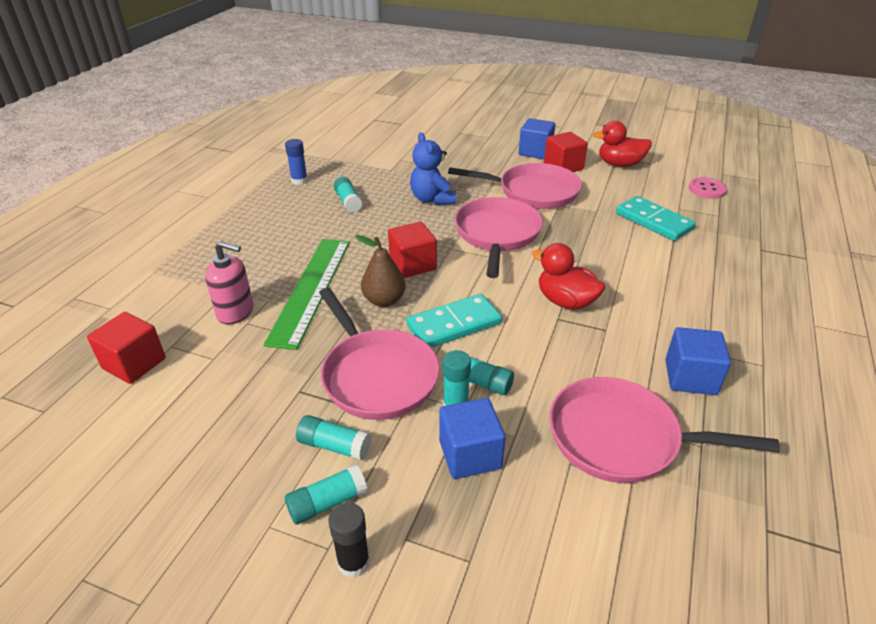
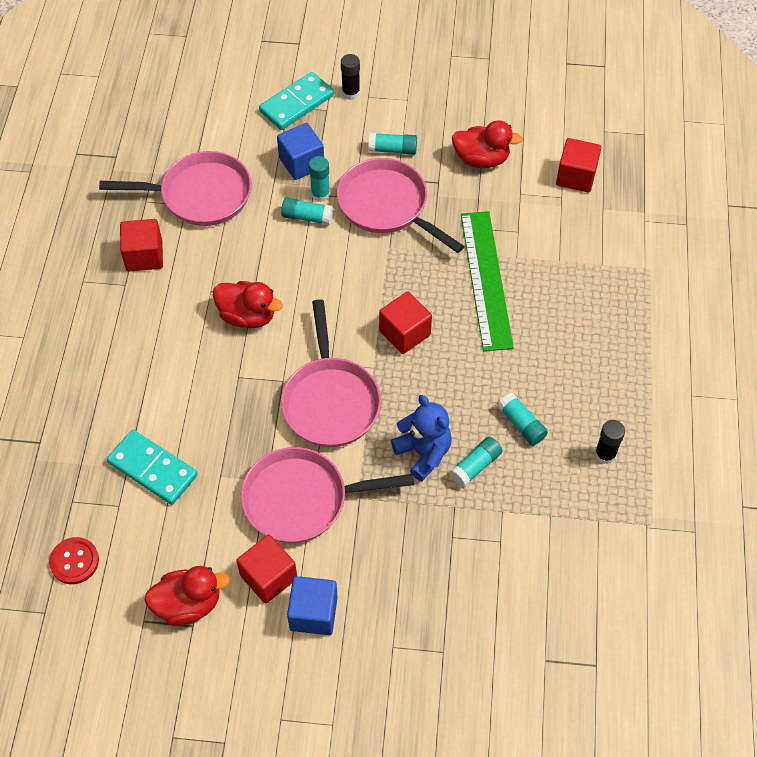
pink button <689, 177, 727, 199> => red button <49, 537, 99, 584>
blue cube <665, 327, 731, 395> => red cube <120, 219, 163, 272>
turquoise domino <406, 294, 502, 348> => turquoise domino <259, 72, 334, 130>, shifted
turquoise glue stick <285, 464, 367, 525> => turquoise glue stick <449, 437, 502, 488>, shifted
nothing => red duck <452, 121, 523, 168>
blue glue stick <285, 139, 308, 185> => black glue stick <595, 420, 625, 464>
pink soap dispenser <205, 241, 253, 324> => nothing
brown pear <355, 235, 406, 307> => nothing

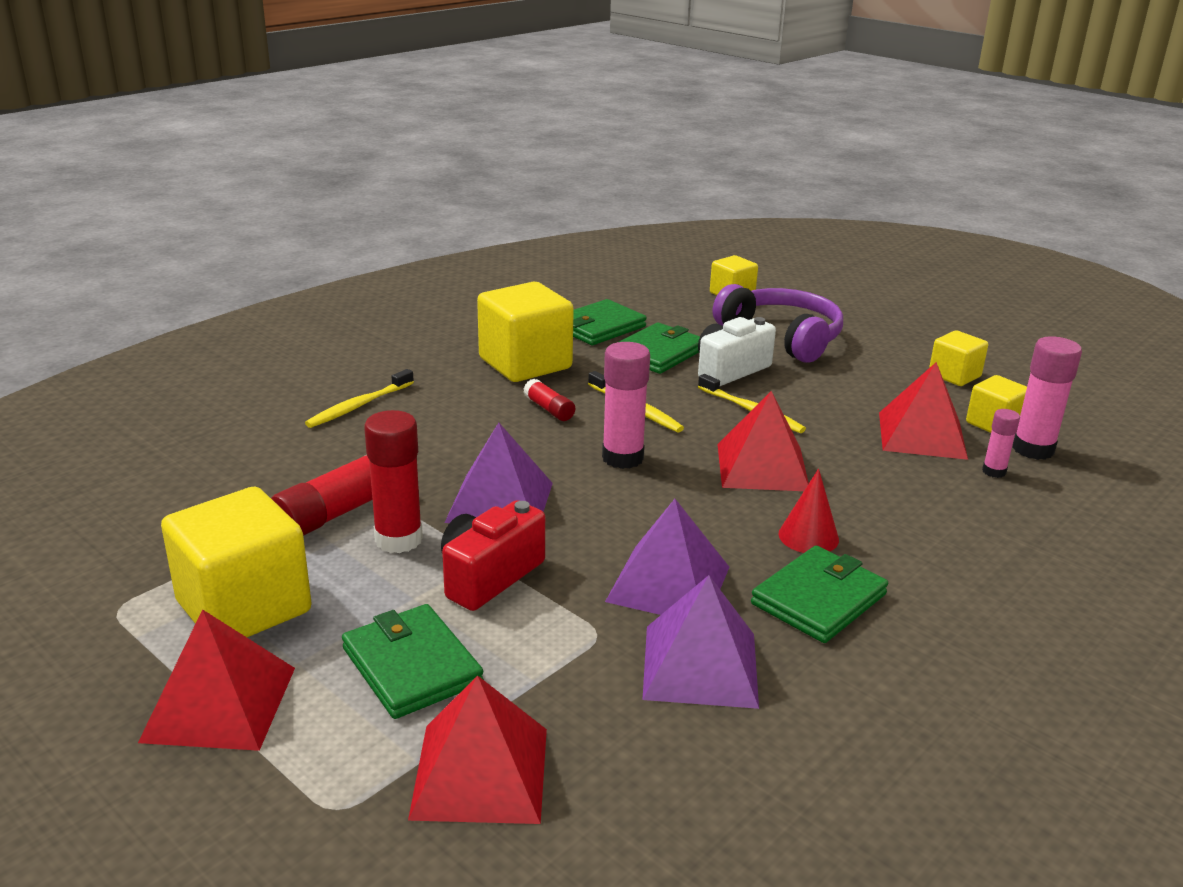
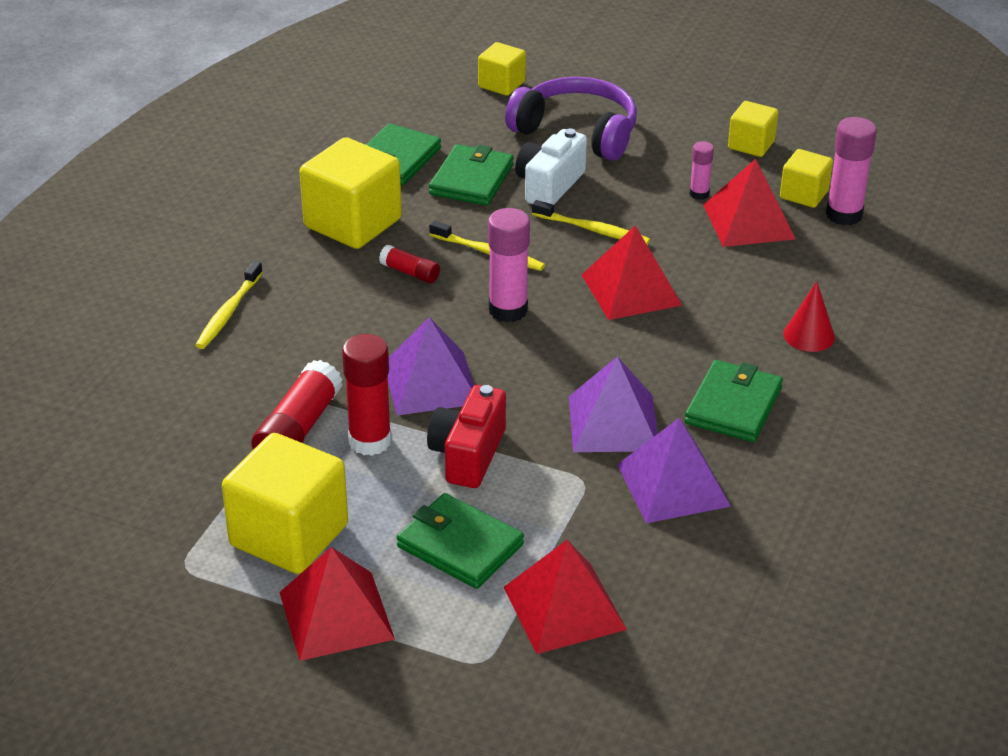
pink glue stick <982, 409, 1020, 478> => pink glue stick <689, 141, 714, 200>, shifted
red cone <778, 469, 839, 553> => red cone <783, 281, 835, 352>, shifted

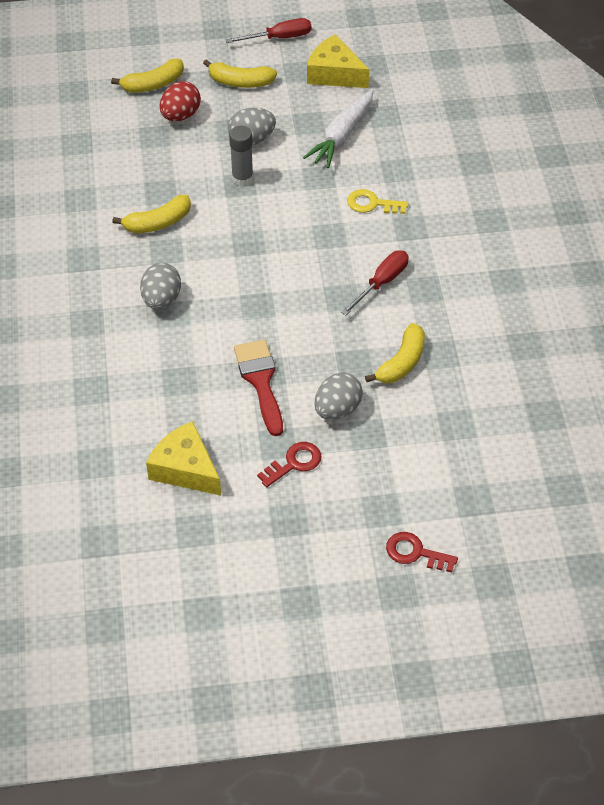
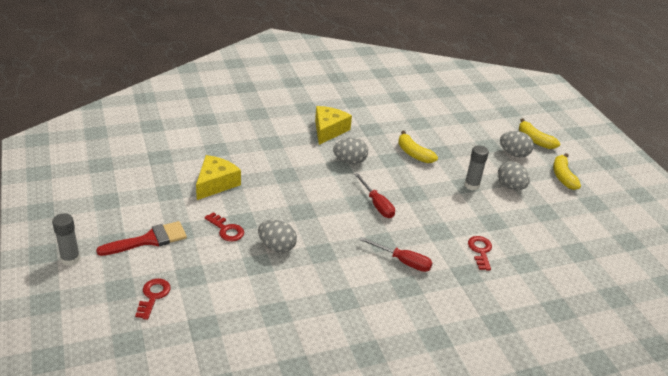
nothing => grey glue stick <52, 213, 80, 266>
red brush <234, 339, 283, 436> => red brush <96, 221, 187, 256>, shifted
yellow cheese <307, 34, 369, 88> => yellow cheese <315, 106, 352, 145>, shifted
red screwdriver <225, 18, 311, 43> => red screwdriver <354, 173, 395, 218>, shifted
yellow key <347, 189, 408, 214> => red key <468, 236, 492, 271>
red egg <160, 81, 201, 121> => grey egg <500, 131, 534, 157>
white carrot <303, 90, 373, 168> => nothing
yellow banana <365, 323, 425, 383> => nothing

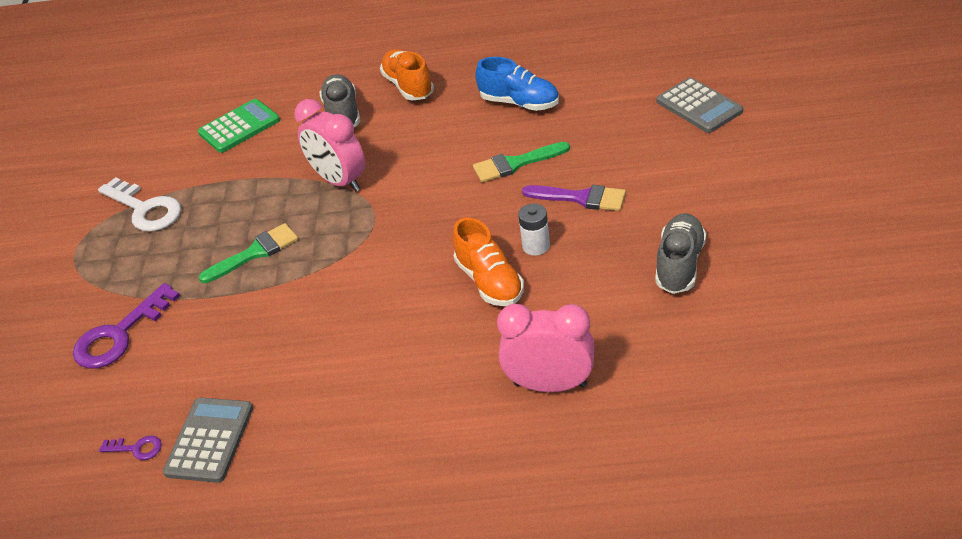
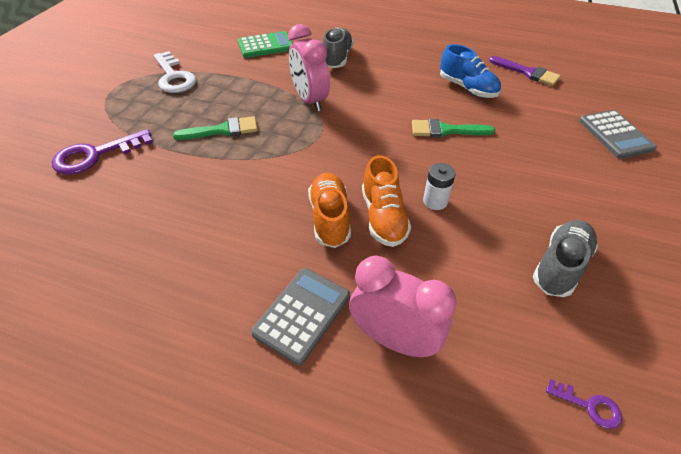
grey calculator <163, 397, 253, 483> => grey calculator <251, 268, 350, 365>, shifted
orange shoe <380, 49, 434, 101> => orange shoe <308, 173, 351, 248>, shifted
purple brush <522, 185, 626, 211> => purple brush <489, 56, 561, 86>, shifted
purple key <99, 436, 162, 460> => purple key <546, 379, 622, 429>, shifted

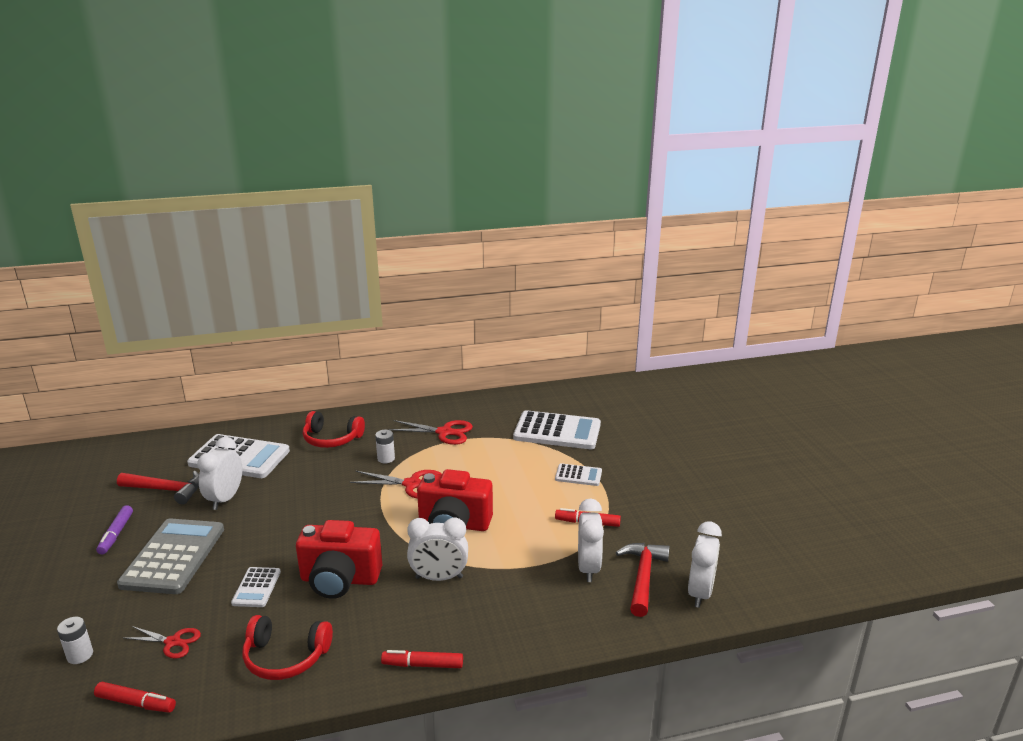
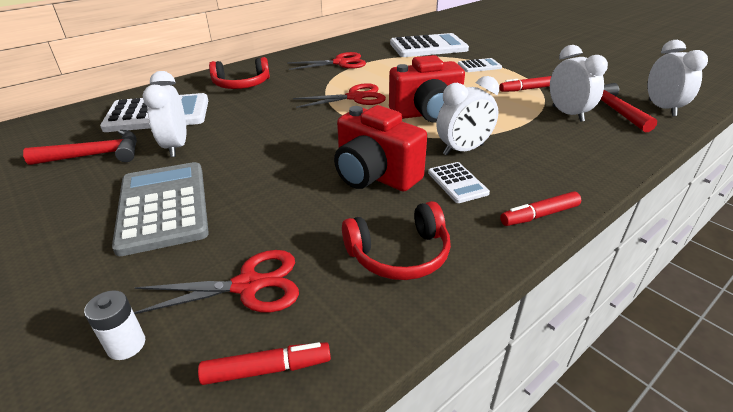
red scissors <124, 626, 201, 659> => red scissors <134, 250, 299, 314>, x1.56
red camera <296, 520, 382, 599> => red camera <334, 105, 427, 192>, 60 degrees clockwise
white calculator <231, 567, 281, 607> => white calculator <428, 162, 490, 203>, shifted
purple marker <96, 505, 133, 554> => nothing
white battery <375, 430, 395, 463> => nothing

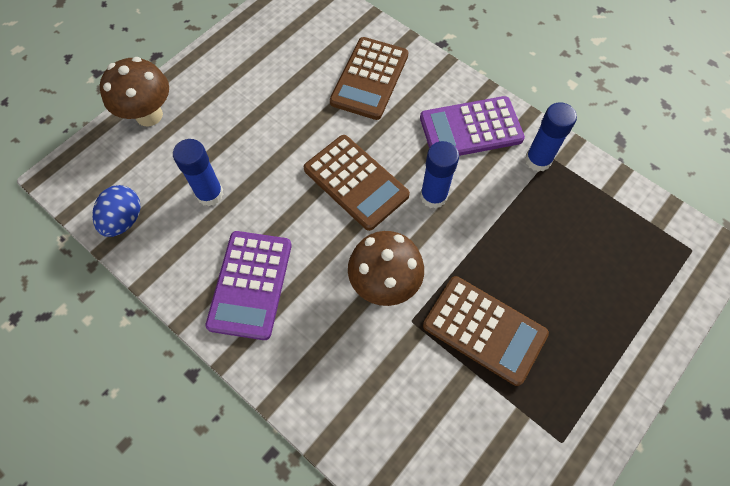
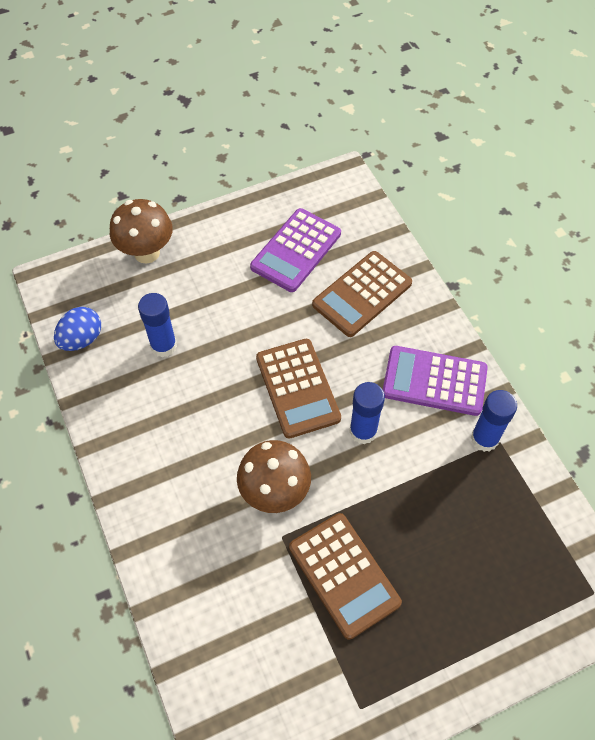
purple calculator <205, 231, 292, 340> => purple calculator <250, 208, 341, 292>, shifted

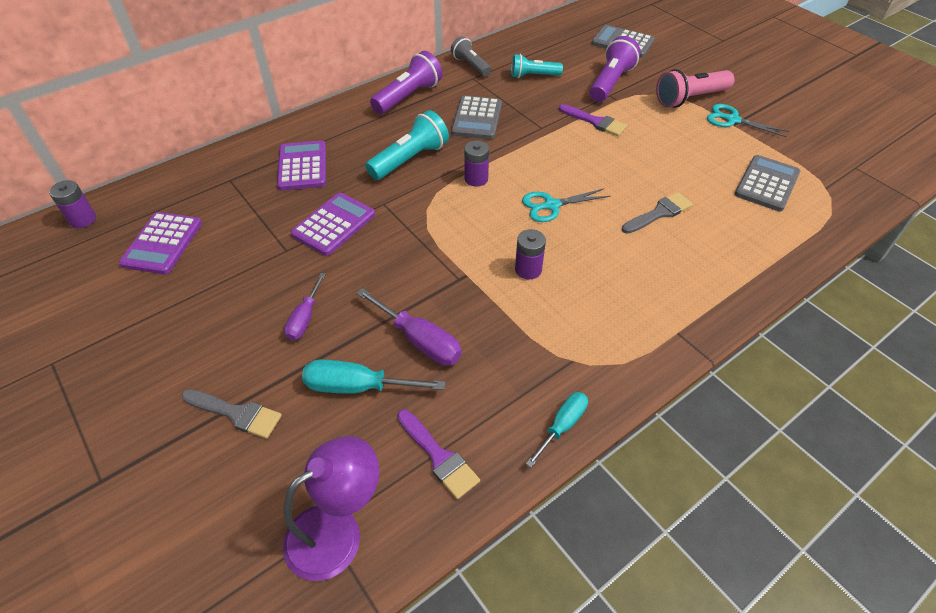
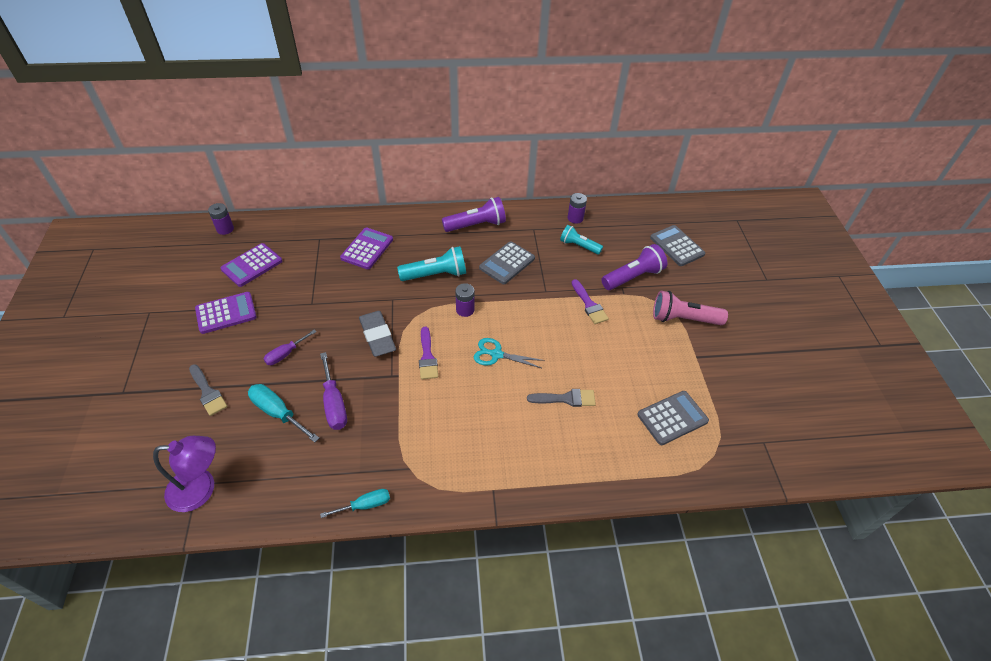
purple calculator <291, 193, 375, 256> => purple calculator <195, 292, 257, 334>, shifted
nothing => grey eraser <359, 311, 396, 357>
purple brush <397, 410, 480, 499> => purple brush <419, 327, 438, 380>, shifted
purple battery <515, 229, 546, 279> => purple battery <568, 193, 587, 224>, shifted
grey flashlight <451, 36, 491, 77> => nothing
turquoise scissors <707, 104, 789, 137> => nothing

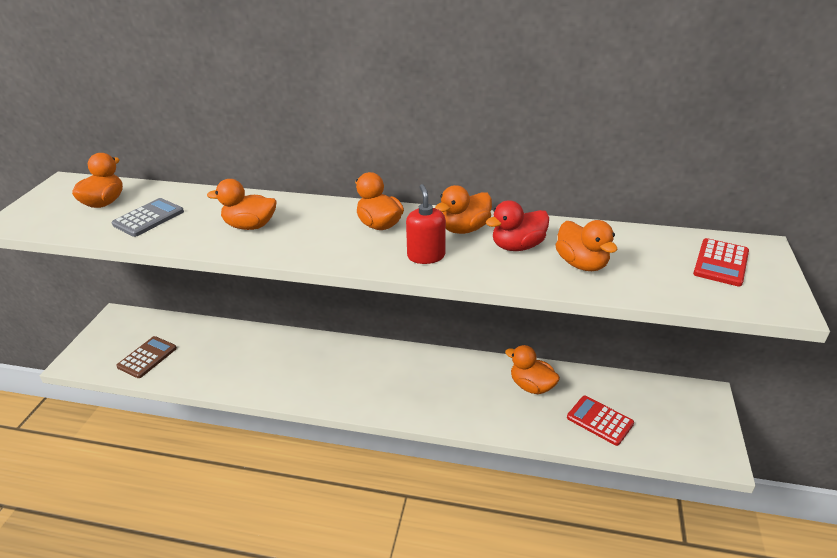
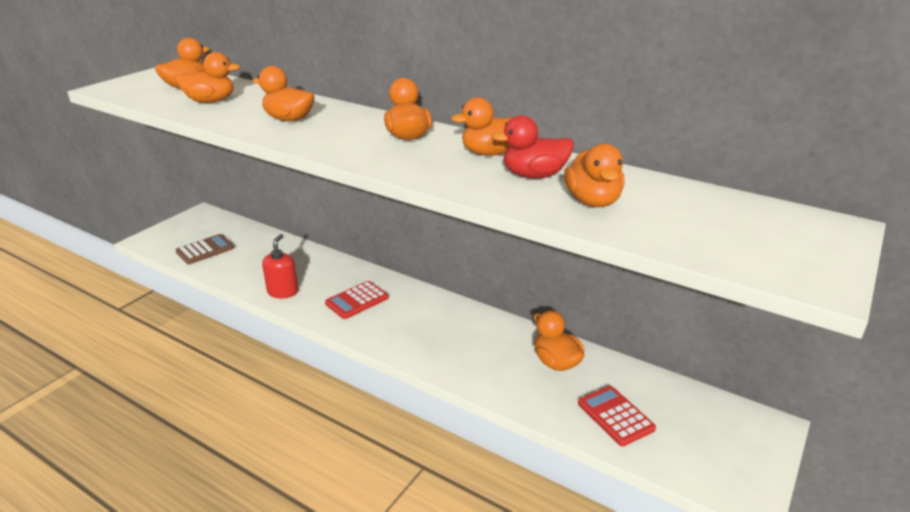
grey calculator <112, 198, 184, 237> => orange duck <175, 52, 240, 103>
red soap dispenser <406, 184, 446, 264> => red soap dispenser <262, 234, 298, 299>, shifted
red calculator <693, 238, 749, 286> => red calculator <325, 281, 389, 319>, shifted

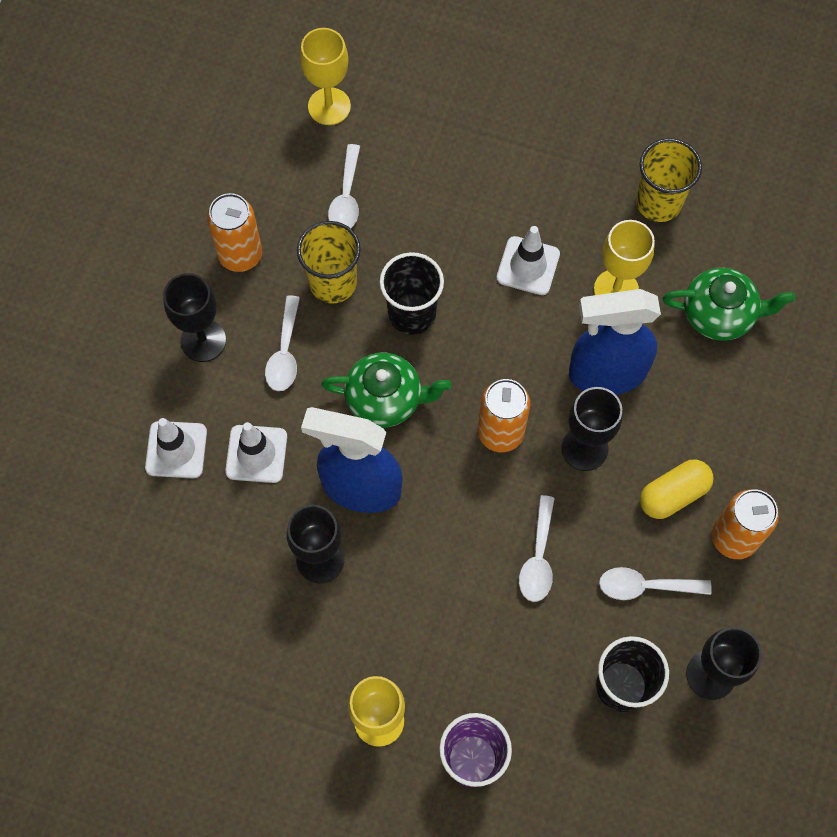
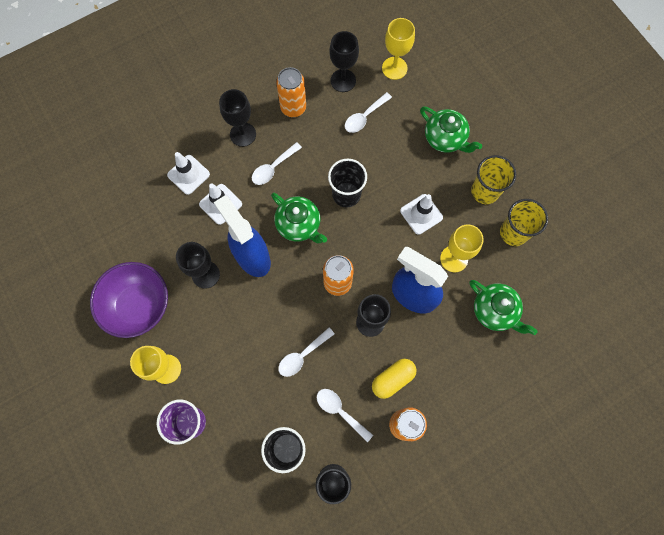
nothing => purple bowl <90, 262, 168, 338>
nothing => black goblet <329, 31, 359, 92>
yellow capsule <640, 459, 714, 519> => yellow capsule <372, 359, 417, 399>, 45 degrees counterclockwise
nothing => green teapot <420, 106, 482, 153>
yellow cup <297, 221, 361, 304> => yellow cup <471, 155, 516, 204>, shifted

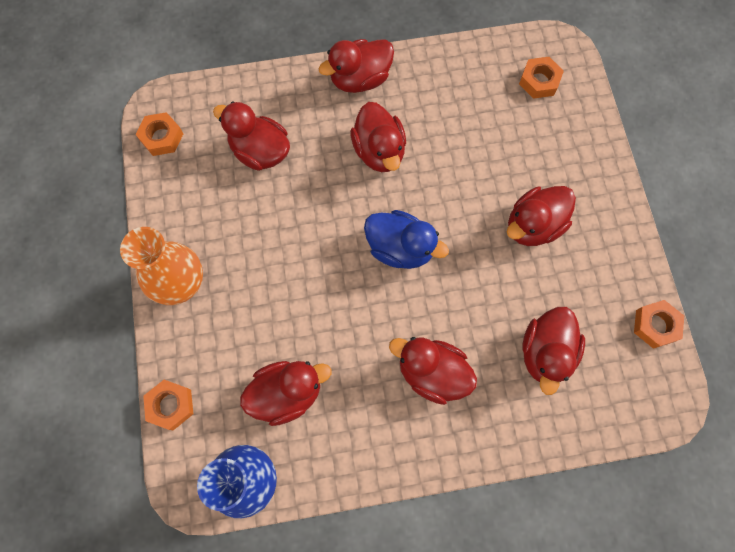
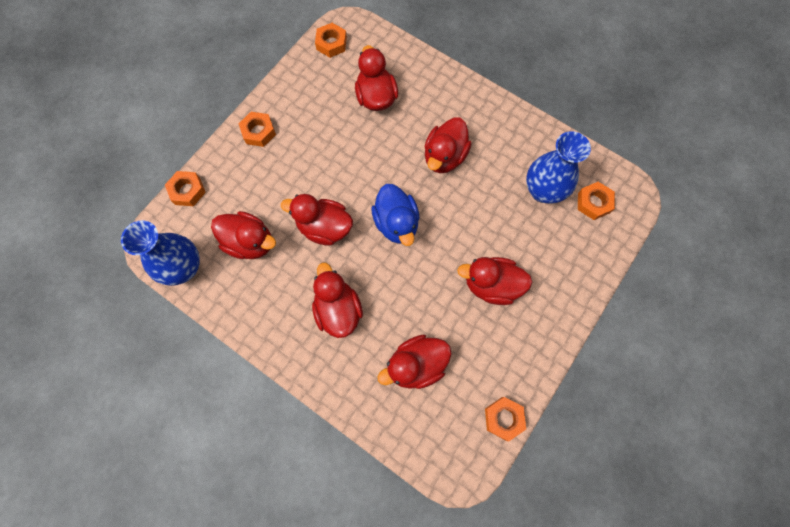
orange vase <120, 227, 203, 305> => orange nut <239, 112, 276, 147>
red duck <318, 39, 394, 93> => red duck <281, 194, 353, 246>, shifted
nothing => blue vase <526, 131, 591, 204>

